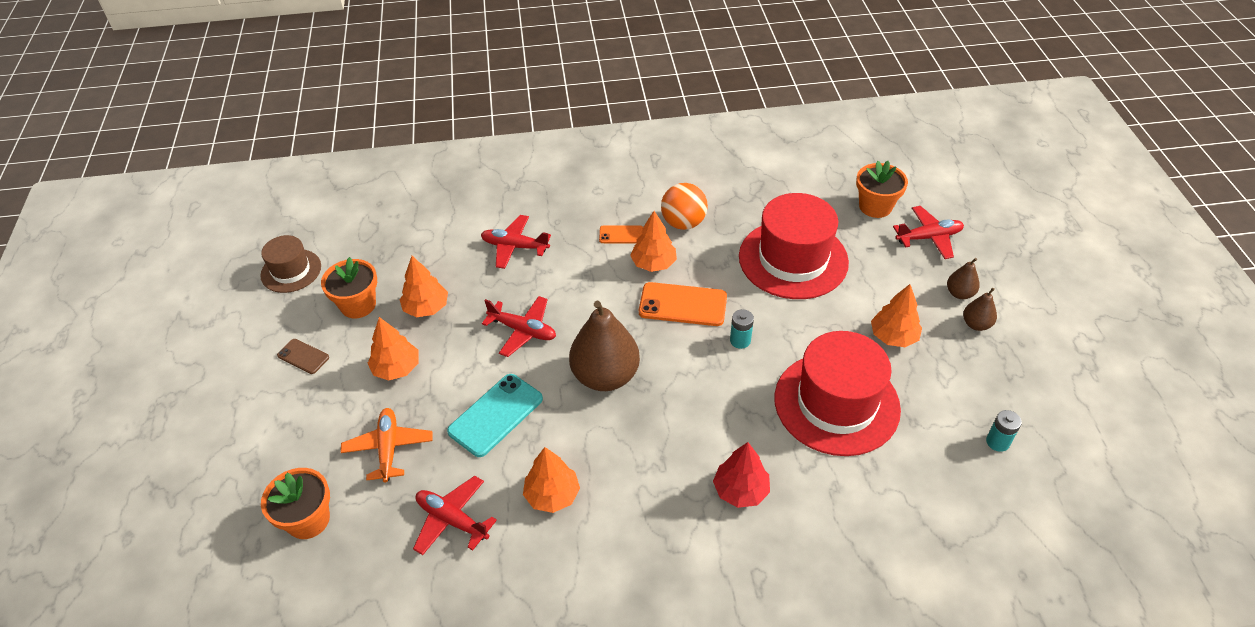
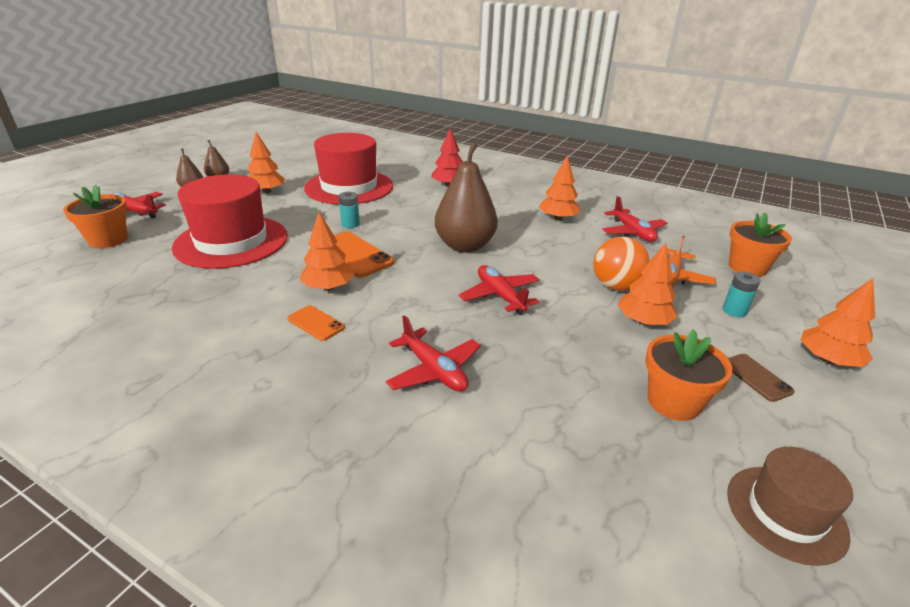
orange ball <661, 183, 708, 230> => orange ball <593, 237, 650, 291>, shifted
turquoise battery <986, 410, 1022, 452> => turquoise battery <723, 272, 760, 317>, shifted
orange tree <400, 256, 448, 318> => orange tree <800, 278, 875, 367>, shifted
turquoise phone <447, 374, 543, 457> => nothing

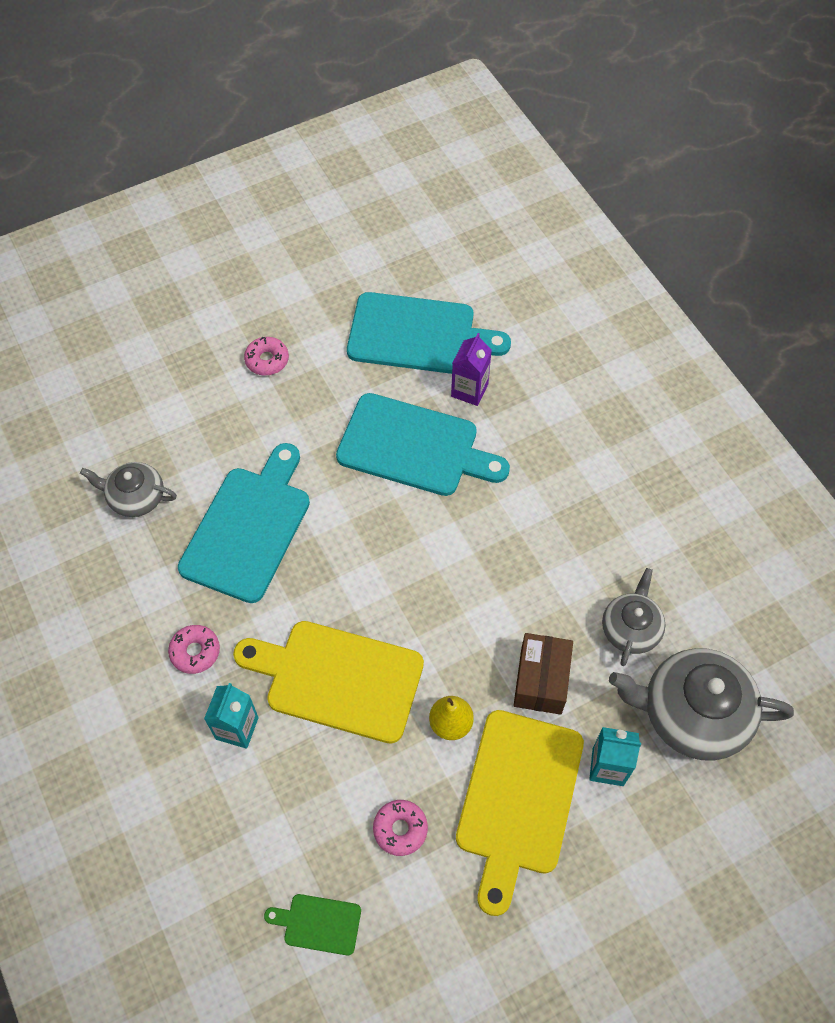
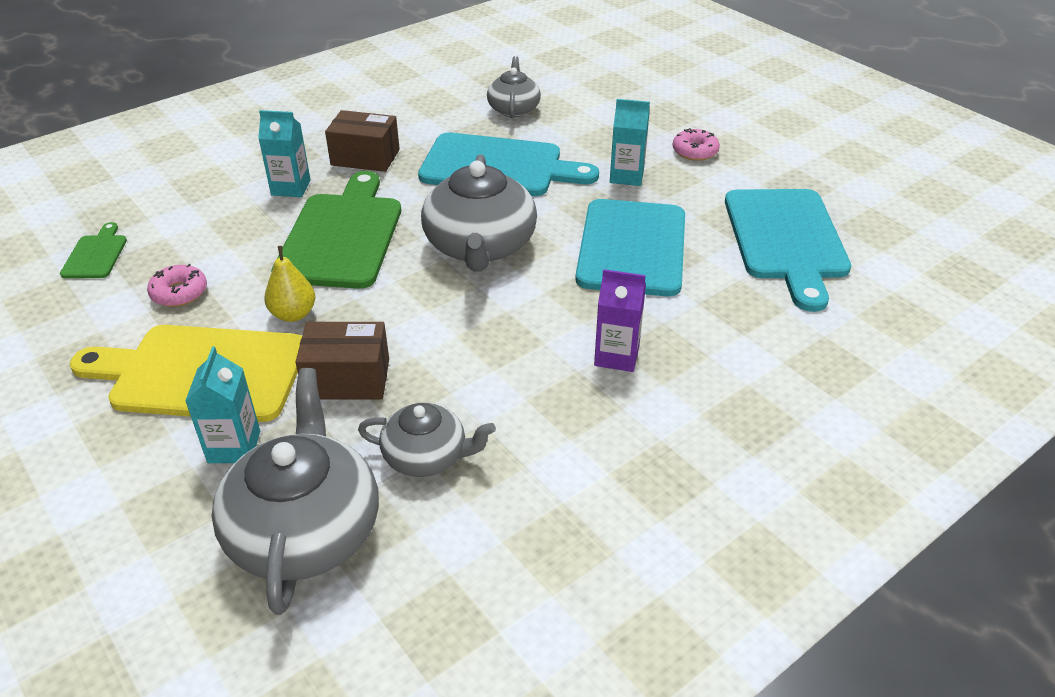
yellow cutting board <233, 621, 424, 744> => green cutting board <271, 171, 401, 289>
pink donut <168, 625, 220, 674> => brown box <325, 110, 400, 172>
nothing => grey teapot <421, 154, 537, 271>
purple carton <451, 333, 492, 406> => purple carton <594, 269, 646, 372>, shifted
nothing => turquoise carton <610, 99, 650, 186>

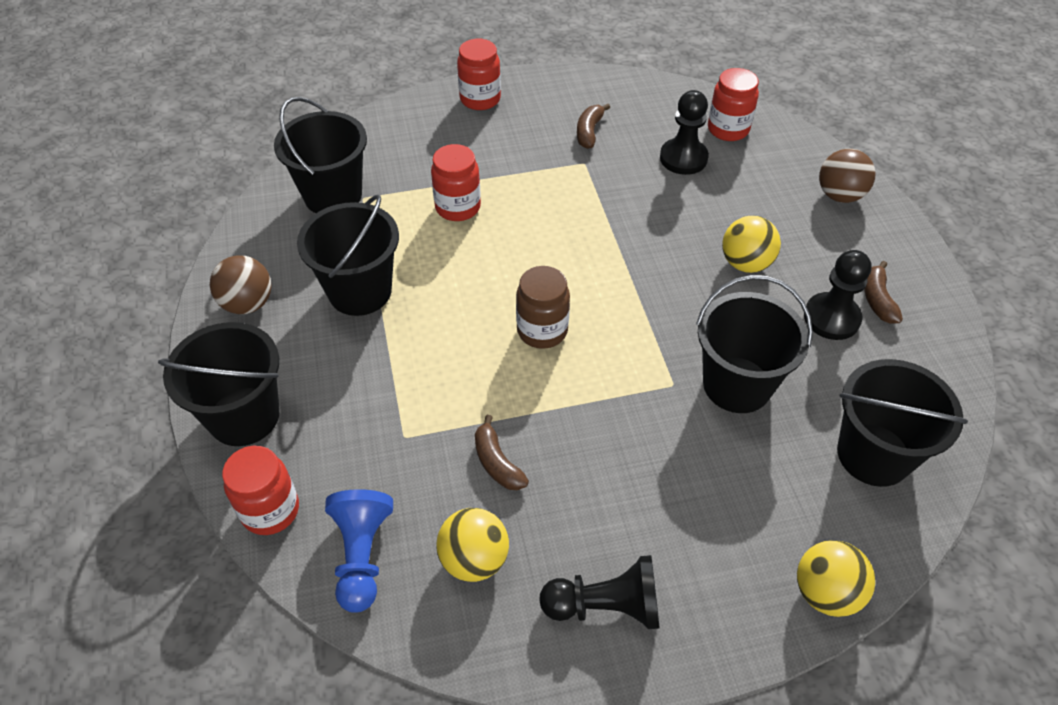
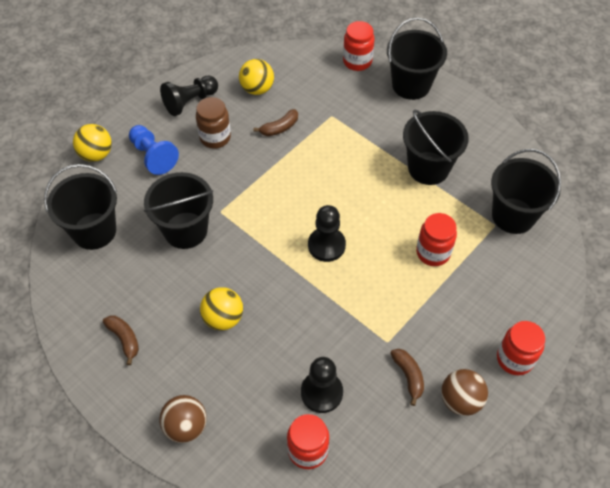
blue pawn <325, 489, 393, 613> => blue pawn <129, 125, 179, 175>, shifted
brown jar <516, 266, 570, 349> => brown jar <196, 97, 231, 149>, shifted
brown banana <475, 415, 529, 490> => brown banana <253, 109, 298, 136>, 120 degrees clockwise
black pawn <804, 250, 872, 340> => black pawn <308, 205, 346, 262>, shifted
brown ball <210, 255, 271, 314> => brown ball <441, 369, 488, 416>, shifted

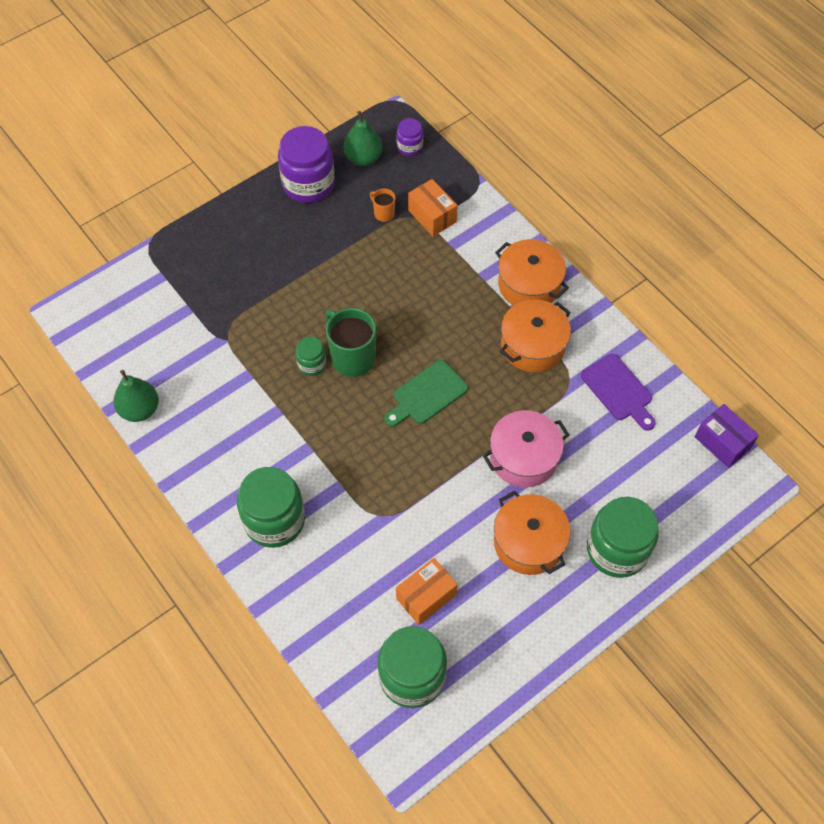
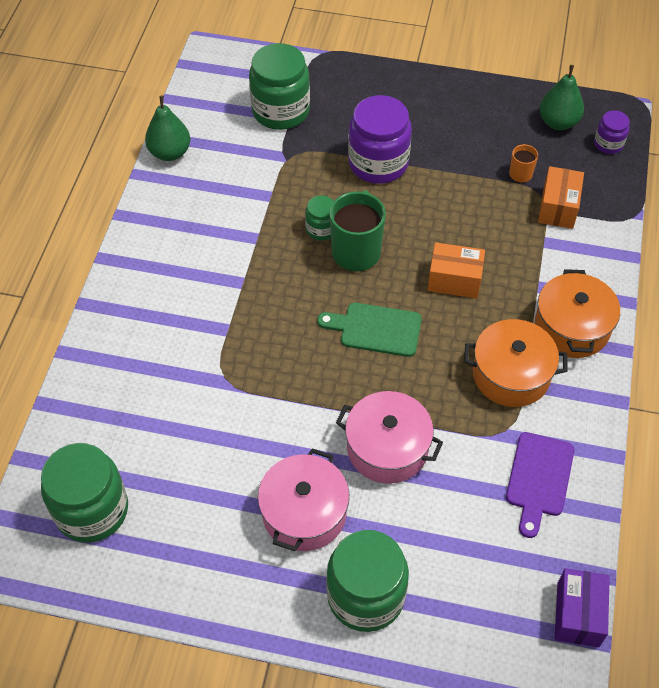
green jar <237, 467, 305, 548> => green jar <249, 43, 310, 130>, shifted
orange pot <494, 491, 571, 575> => pink pot <258, 448, 349, 551>
purple jar <278, 126, 335, 203> => purple jar <348, 95, 412, 184>, shifted
orange box <396, 558, 458, 625> => orange box <428, 242, 485, 298>, shifted

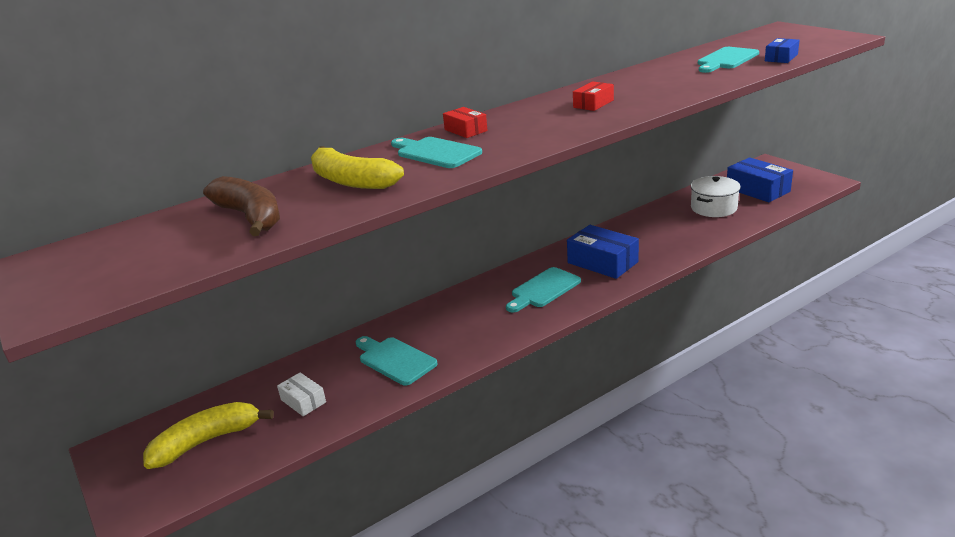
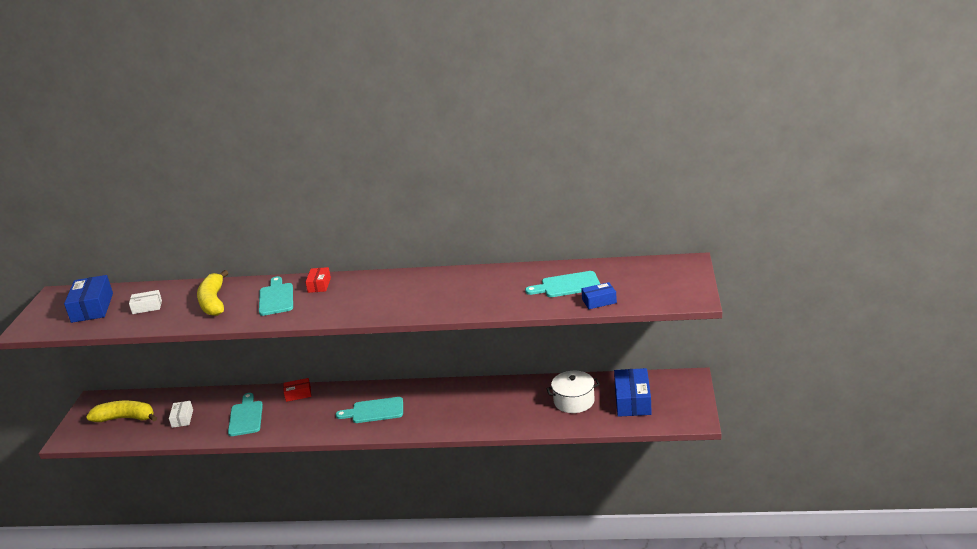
blue box <567, 225, 639, 279> => blue box <64, 275, 113, 323>, shifted
brown banana <203, 176, 280, 236> => white box <129, 290, 162, 314>
red box <573, 81, 614, 111> => red box <283, 378, 311, 402>, shifted

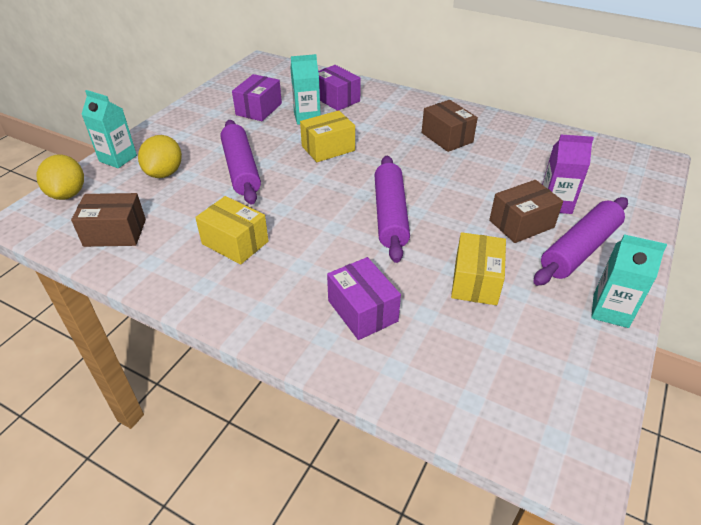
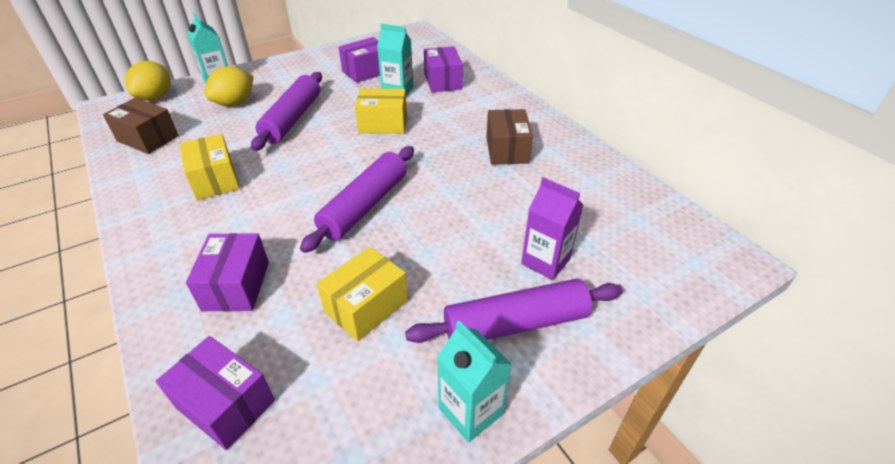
nothing => purple box <156, 336, 275, 450>
brown box <489, 180, 563, 243> => nothing

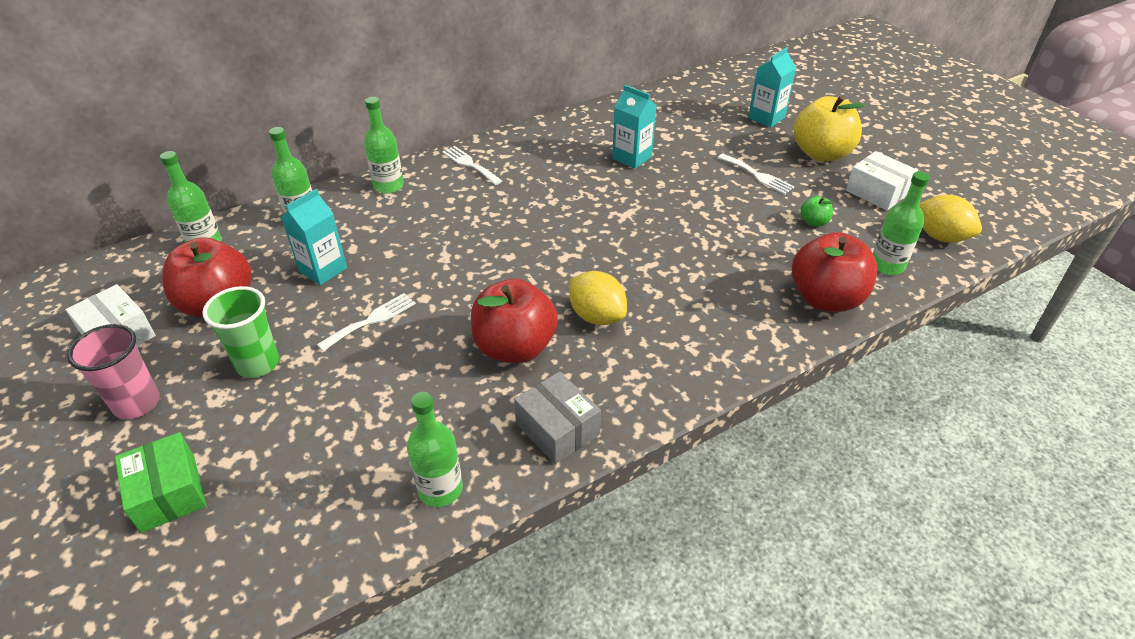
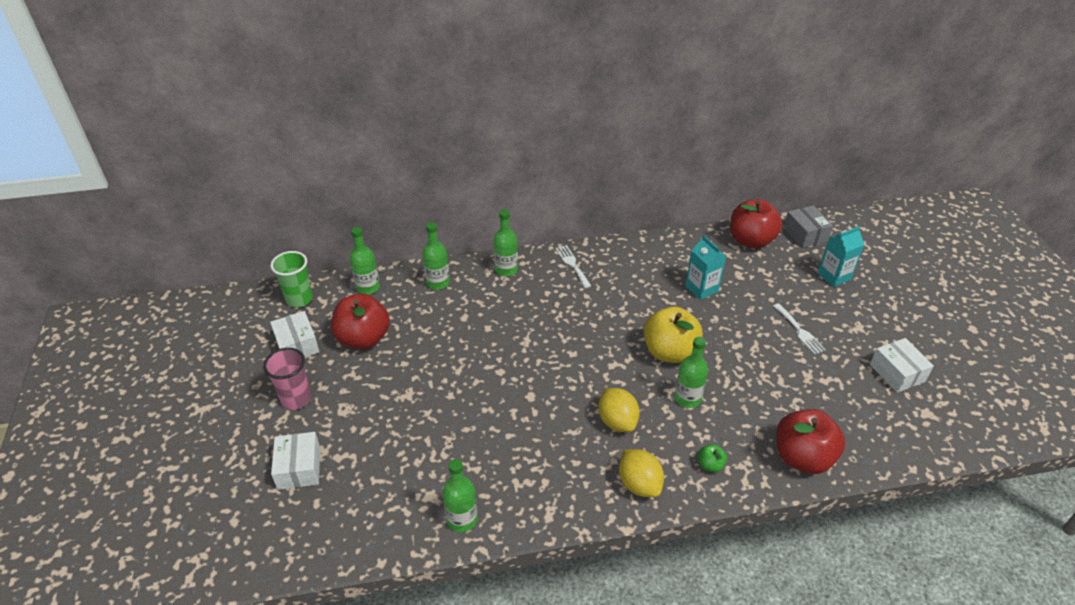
green cup <202, 286, 279, 378> => green cup <270, 251, 313, 308>, shifted
green box <115, 432, 207, 533> => white box <271, 432, 320, 490>
yellow lemon <919, 195, 982, 243> => yellow lemon <619, 449, 664, 497>, shifted
yellow apple <793, 95, 866, 161> => yellow apple <644, 306, 703, 363>, shifted
green bottle <873, 171, 930, 275> => green bottle <674, 337, 708, 408>, shifted
green apple <800, 196, 833, 227> => green apple <698, 444, 727, 472>, shifted
red apple <471, 279, 558, 363> => red apple <730, 199, 782, 249>, shifted
grey box <514, 372, 601, 464> => grey box <784, 206, 833, 248>, shifted
turquoise carton <281, 189, 347, 285> => nothing
white fork <317, 293, 416, 351> => nothing

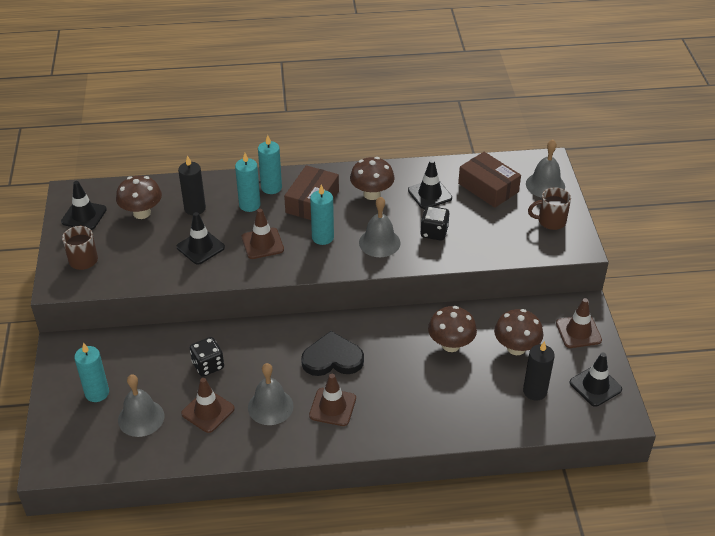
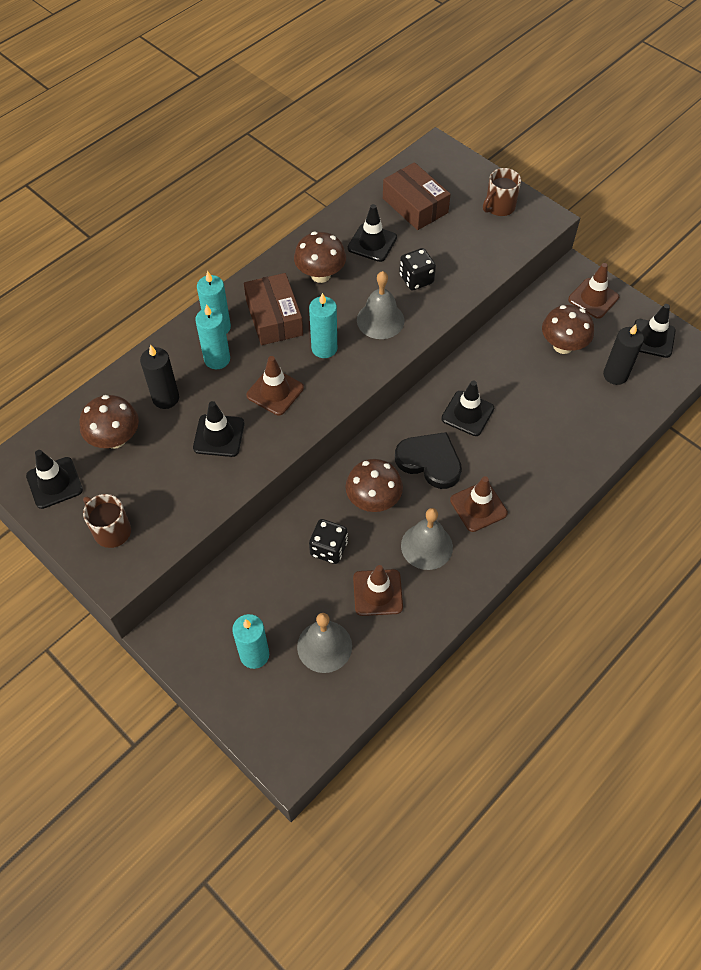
brown mushroom <428, 306, 477, 352> => brown mushroom <345, 459, 403, 512>, shifted
brown box <458, 152, 521, 208> => brown box <383, 162, 451, 230>, 45 degrees clockwise
black heart <301, 331, 364, 376> => black heart <395, 432, 462, 489>, 75 degrees clockwise
nothing => black traffic cone <441, 381, 494, 436>
grey bell <526, 140, 565, 198> => nothing

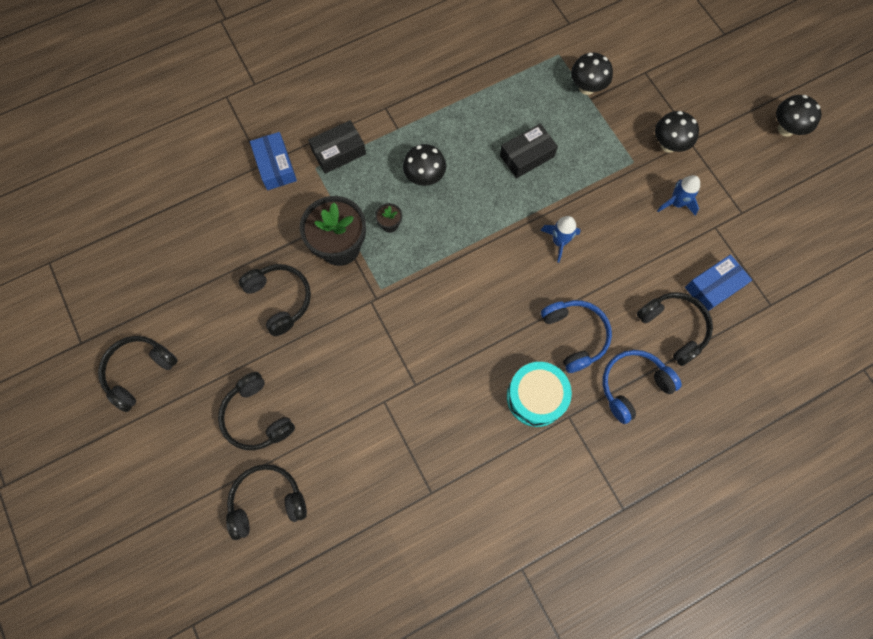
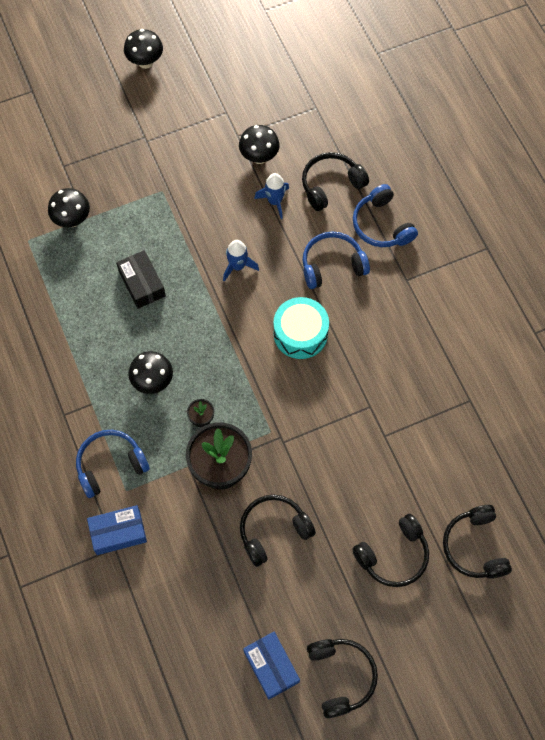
black box <308, 120, 366, 174> => blue headphones <76, 430, 150, 498>
black mushroom <655, 111, 699, 153> => black mushroom <239, 125, 280, 164>, shifted
blue box <685, 254, 752, 311> => blue box <243, 632, 300, 699>, shifted
blue rocket <657, 175, 700, 216> => blue rocket <254, 173, 289, 219>, shifted
turquoise drum <507, 362, 572, 427> => turquoise drum <274, 297, 329, 359>, shifted
black headphones <98, 336, 178, 412> => black headphones <307, 639, 378, 718>, 150 degrees counterclockwise

